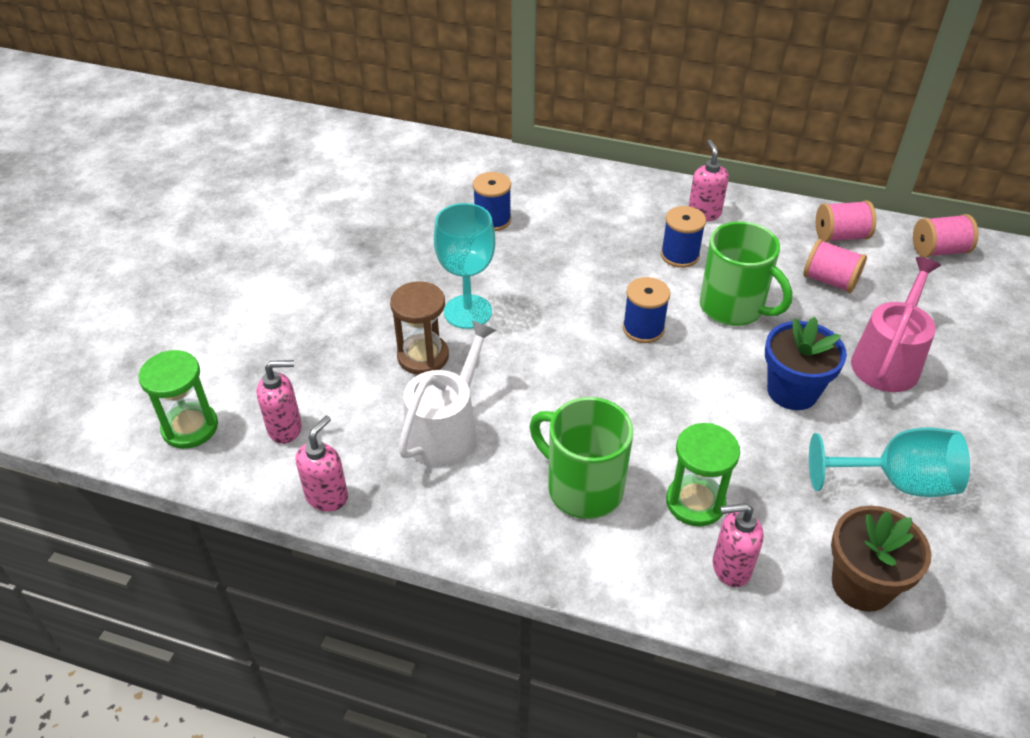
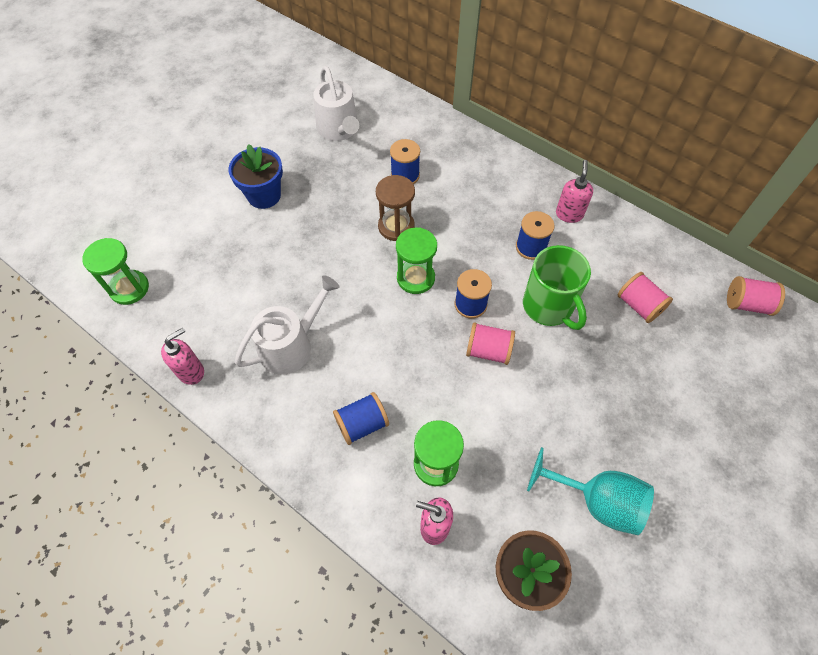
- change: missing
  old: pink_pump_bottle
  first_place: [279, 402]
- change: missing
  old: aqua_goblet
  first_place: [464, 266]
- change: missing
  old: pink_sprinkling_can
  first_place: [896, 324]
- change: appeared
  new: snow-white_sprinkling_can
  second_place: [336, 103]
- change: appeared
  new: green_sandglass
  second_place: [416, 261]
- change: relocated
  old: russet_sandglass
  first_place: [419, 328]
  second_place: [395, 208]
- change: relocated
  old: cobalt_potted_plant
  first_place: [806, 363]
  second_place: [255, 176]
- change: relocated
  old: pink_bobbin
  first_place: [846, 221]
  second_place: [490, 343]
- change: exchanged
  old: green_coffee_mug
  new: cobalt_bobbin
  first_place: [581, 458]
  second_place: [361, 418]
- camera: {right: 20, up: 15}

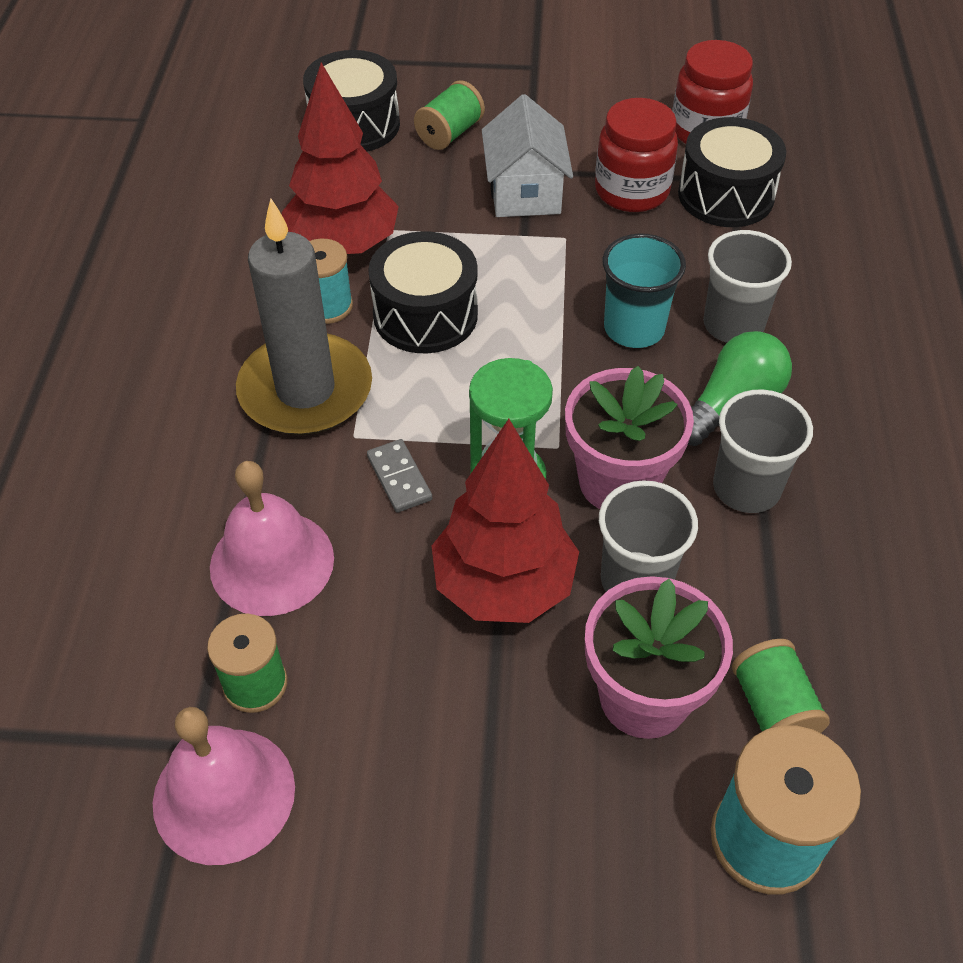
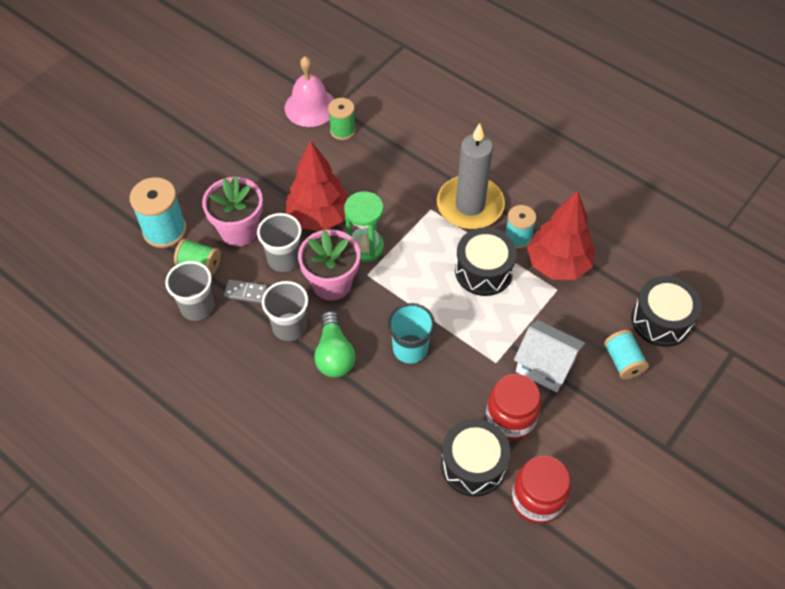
- change: missing
  old: pink_hand_bell
  first_place: [272, 538]
- change: relocated
  old: gray_domino_tile
  first_place: [399, 476]
  second_place: [245, 292]
- change: relocated
  old: gray_beaker
  first_place: [747, 286]
  second_place: [189, 291]
- change: colour
  old: green_bobbin
  new: aqua_bobbin
  first_place: [449, 115]
  second_place: [626, 354]
- camera: {right: 125, up: 5}

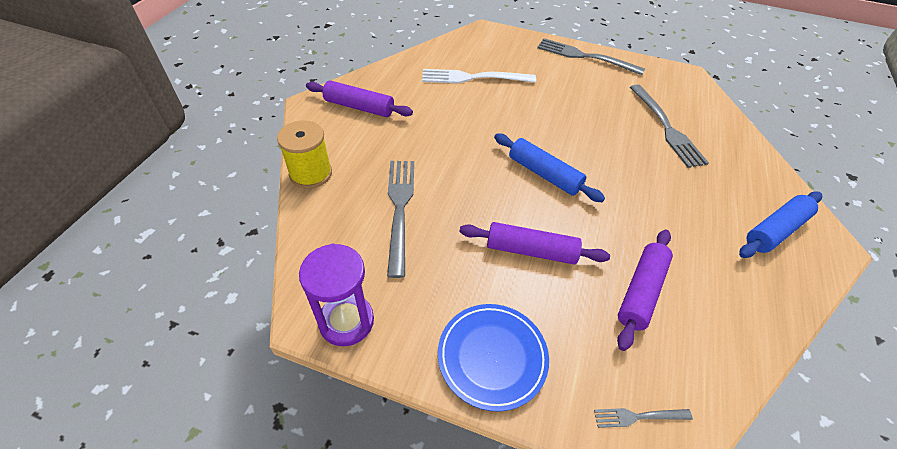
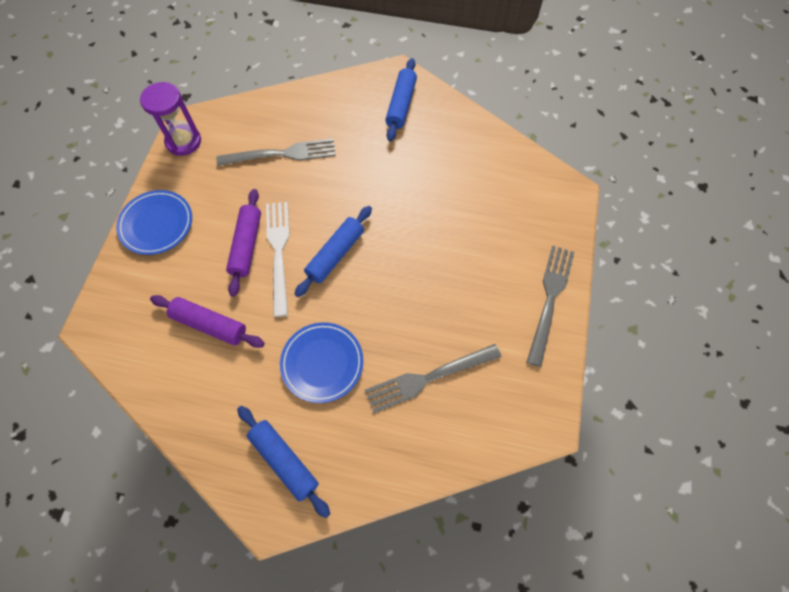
- change: missing
  old: bright_yellow_bobbin
  first_place: [304, 154]
- change: missing
  old: gray_fork
  first_place: [643, 418]
- change: appeared
  new: cobalt_plate
  second_place: [321, 362]
- change: relocated
  old: snow-white_fork
  first_place: [479, 76]
  second_place: [278, 259]
- change: colour
  old: royal_purple_rolling_pin
  new: cobalt_rolling_pin
  first_place: [359, 98]
  second_place: [401, 99]
- camera: {right: 85, up: 15}

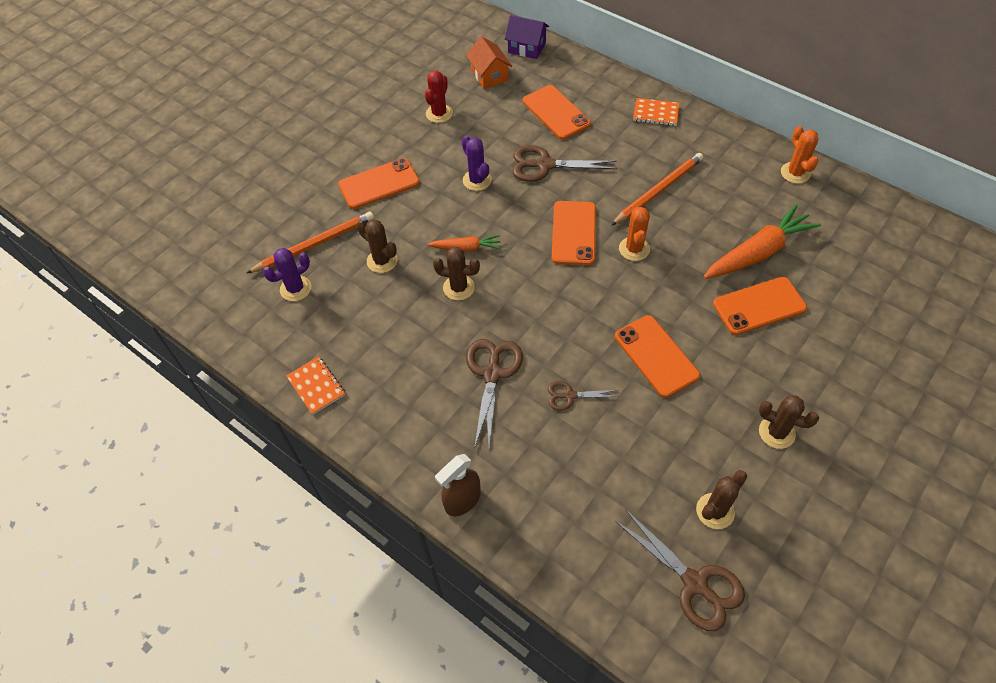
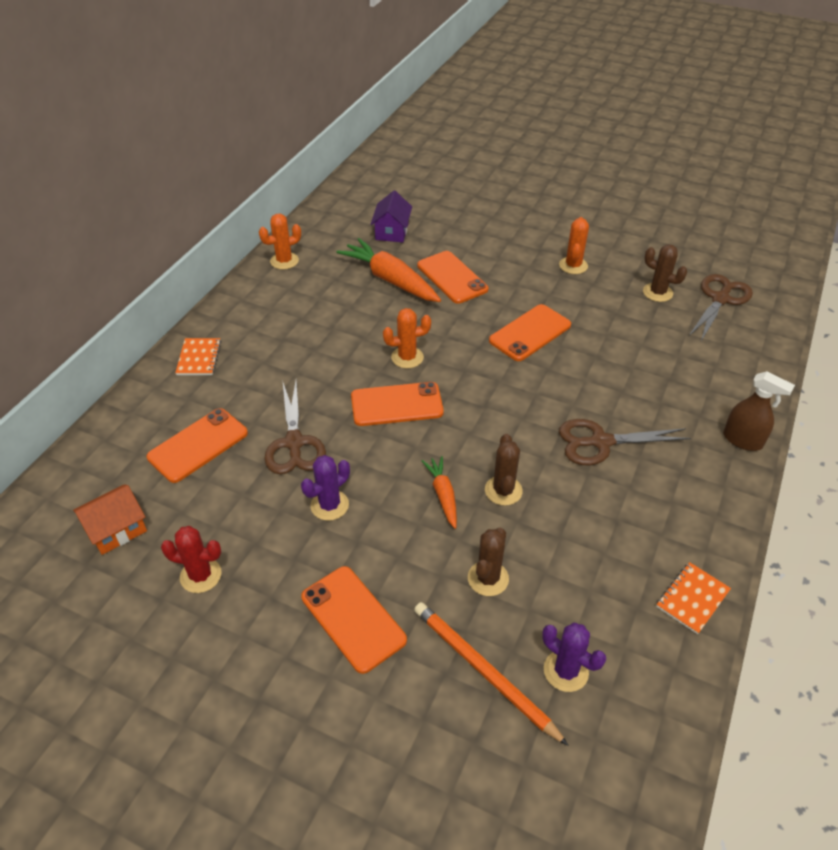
- change: missing
  old: russet_scissors
  first_place: [584, 395]
- change: missing
  old: orange-coloured_lead_pencil
  first_place: [657, 189]
- change: relocated
  old: royal_purple_house
  first_place: [527, 37]
  second_place: [391, 216]
- change: colour
  old: russet_prickly_plant
  new: orange-coloured_prickly_plant
  first_place: [789, 422]
  second_place: [574, 245]
- camera: {right: -105, up: -10}

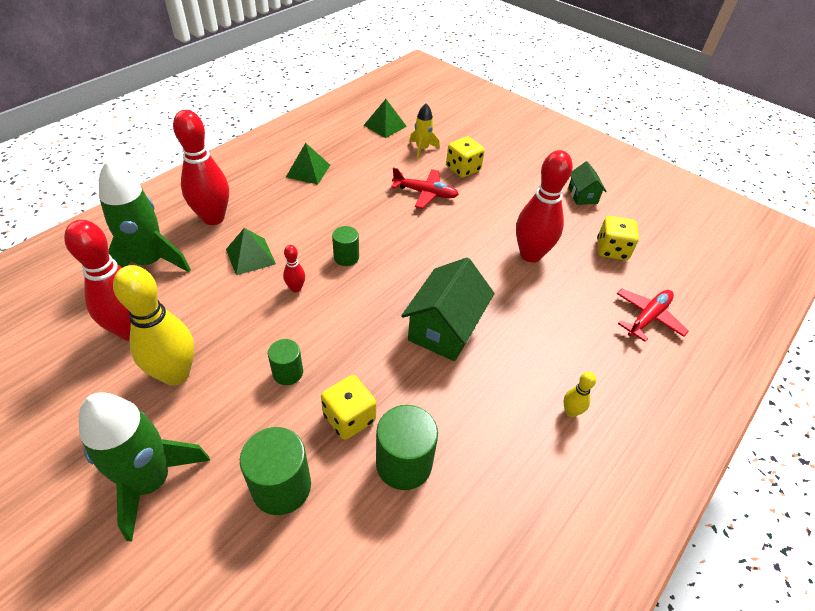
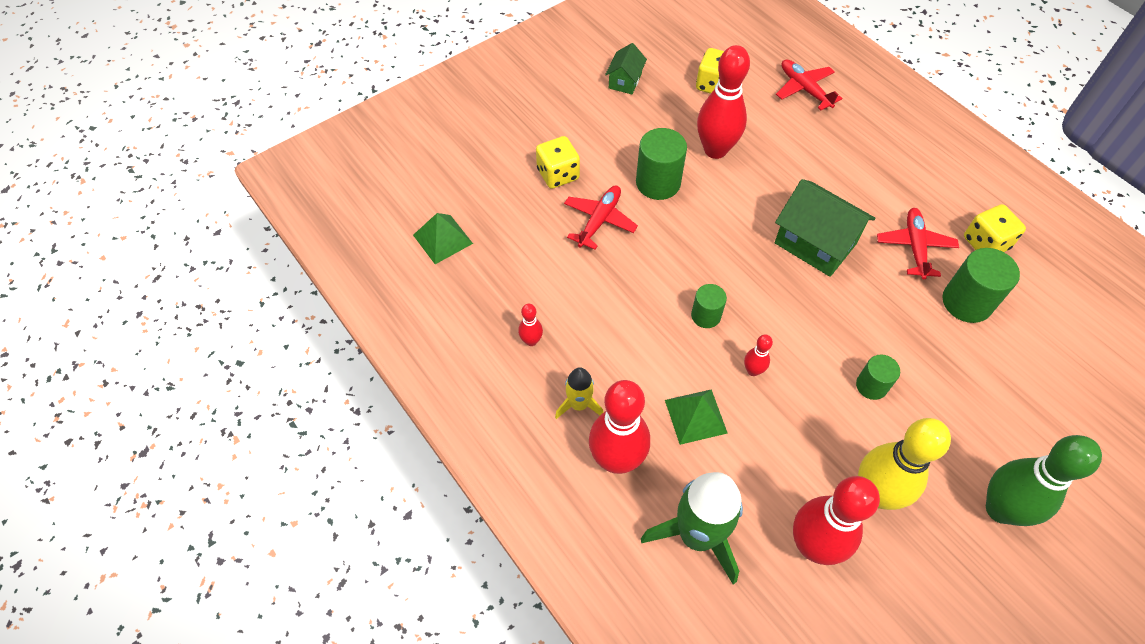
- change: missing
  old: bright_yellow_tenpin
  first_place: [579, 394]
- change: appeared
  new: red_toy_plane
  second_place: [918, 243]
- change: relocated
  old: green_cylinder_shape
  first_place: [275, 471]
  second_place: [661, 164]
- change: relocated
  old: bright_yellow_die
  first_place: [348, 407]
  second_place: [995, 228]
- change: relocated
  old: bright_yellow_rocket
  first_place: [425, 131]
  second_place: [579, 393]
- change: exchanged
  old: green_rocket
  new: green_tenpin
  first_place: [144, 467]
  second_place: [1044, 480]
- change: exchanged
  old: green_pyramid_shape
  new: red_tenpin
  first_place: [308, 163]
  second_place: [530, 325]
- change: spun
  old: green_house
  first_place: [587, 183]
  second_place: [626, 68]
  degrees: -75
- camera: {right: -75, up: 10}

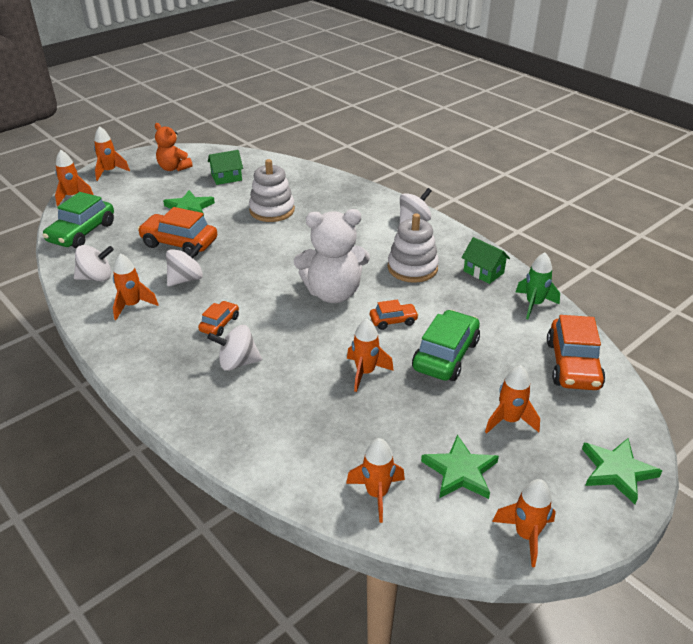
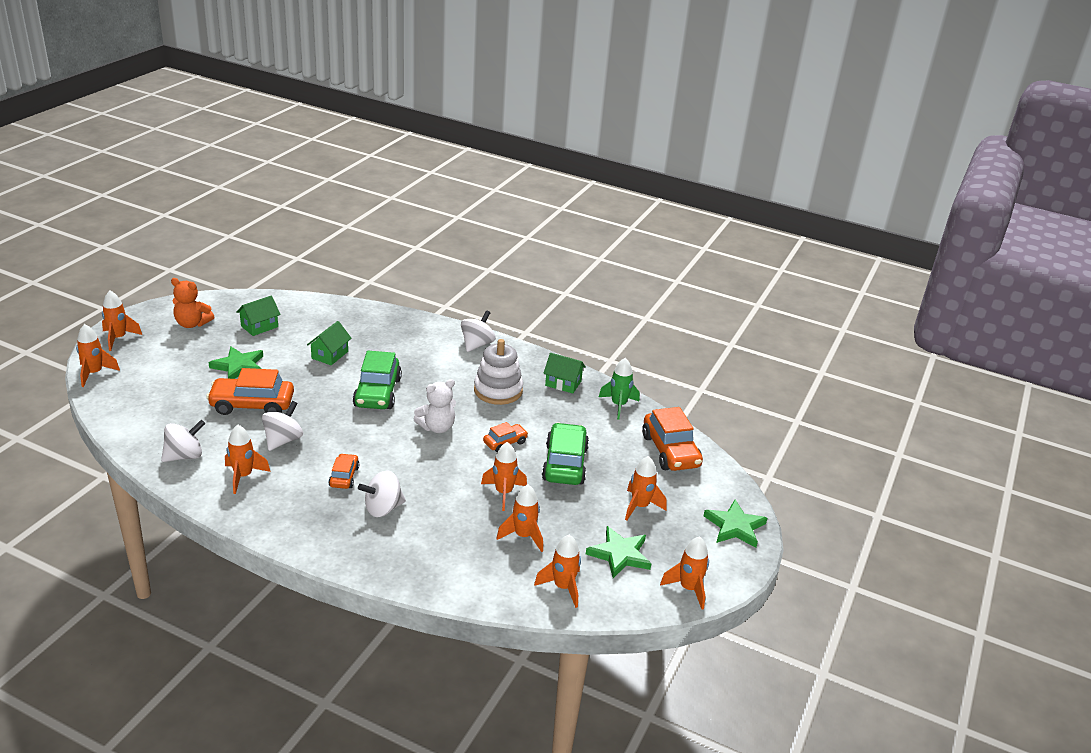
- change: appeared
  new: orange-coloured_rocket
  second_place: [519, 518]
- change: relocated
  old: green_automobile
  first_place: [78, 220]
  second_place: [377, 380]
- change: exchanged
  old: snow-white_stacking_rings
  new: green_house
  first_place: [272, 190]
  second_place: [329, 343]
- change: size
  old: snow-white_teddy_bear
  first_place: [332, 256]
  second_place: [434, 406]
  factor: 0.6
- camera: {right: -25, up: -5}

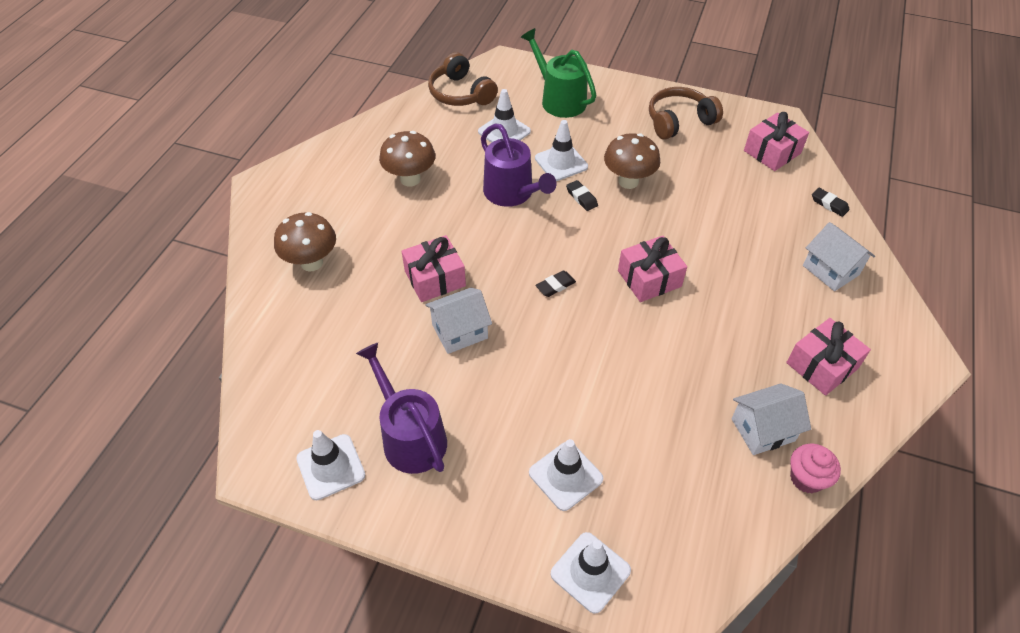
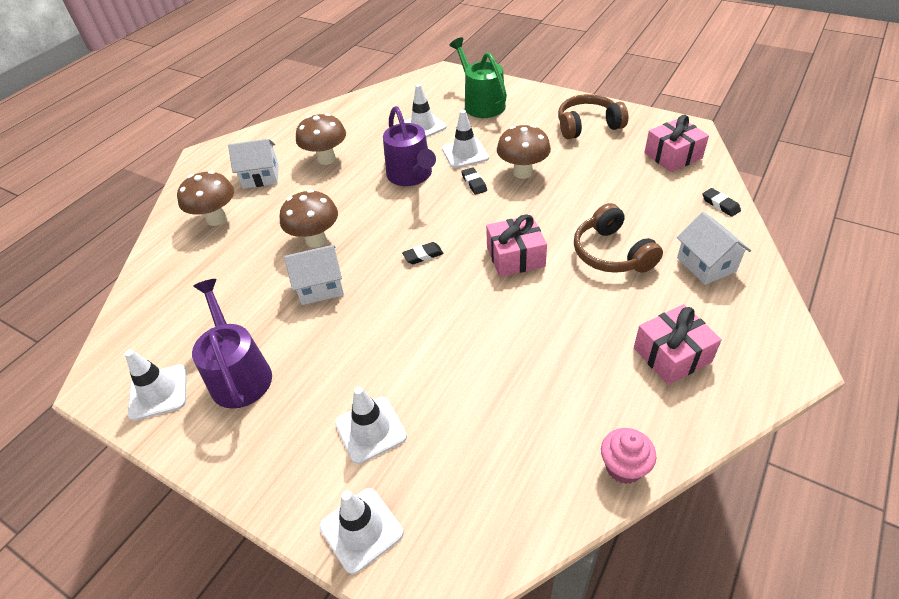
- change: relocated
  old: russet_headphones
  first_place: [463, 79]
  second_place: [618, 238]
- change: relocated
  old: snow-white_house
  first_place: [771, 419]
  second_place: [253, 164]
- change: exchanged
  old: pink_wrapped_gift
  new: russet_fungus
  first_place: [434, 268]
  second_place: [309, 219]
- camera: {right: 15, up: -5}

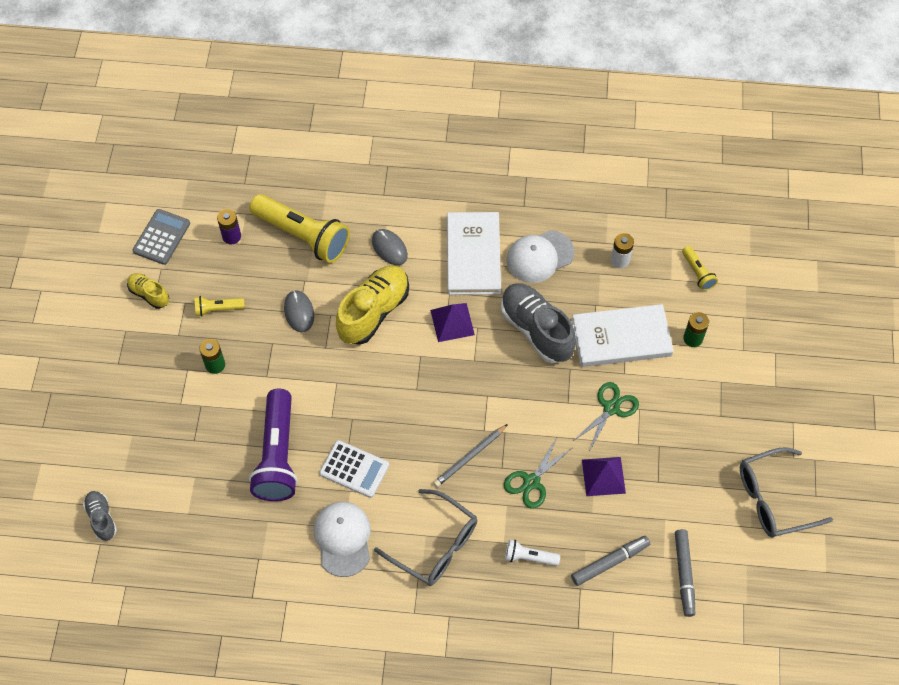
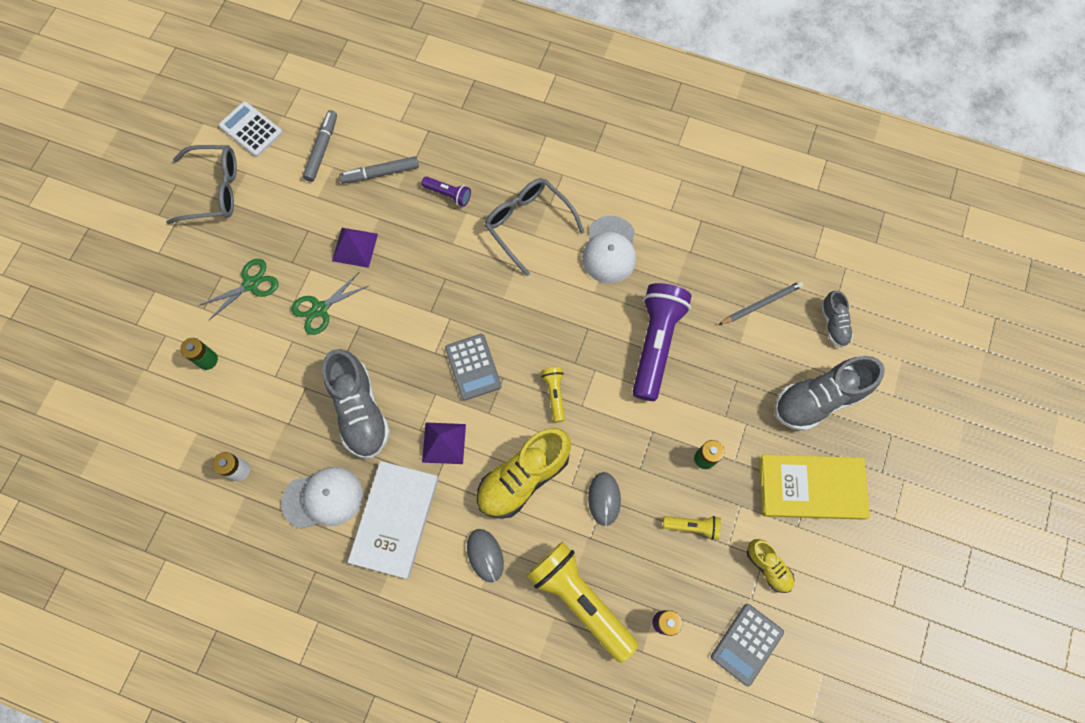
- change: missing
  old: snow-white_hardback
  first_place: [623, 335]
- change: appeared
  new: gray_calculator
  second_place: [473, 367]
- change: appeared
  new: bright_yellow_hardback
  second_place: [814, 487]
- change: appeared
  new: gray_sneaker
  second_place: [829, 393]
- change: relocated
  old: snow-white_calculator
  first_place: [354, 469]
  second_place: [251, 129]
- change: relocated
  old: gray_lead_pencil
  first_place: [470, 455]
  second_place: [760, 303]
- change: relocated
  old: green_scissors
  first_place: [538, 474]
  second_place: [238, 290]
- change: relocated
  old: bright_yellow_torch
  first_place: [700, 268]
  second_place: [553, 394]
- change: colour
  old: snow-white_torch
  new: royal_purple_torch
  first_place: [532, 552]
  second_place: [446, 192]
- camera: {right: -165, up: 10}

